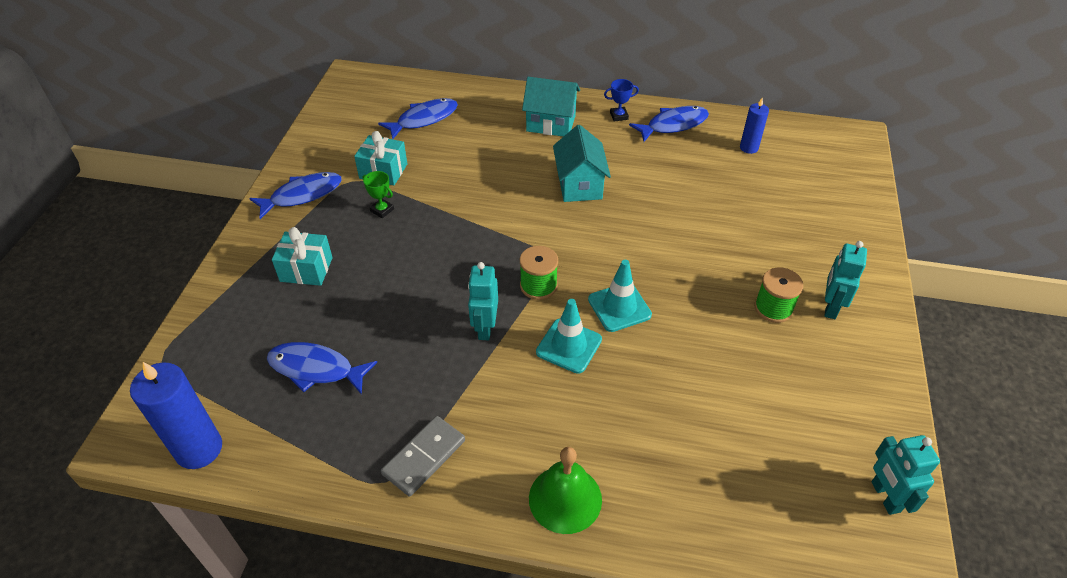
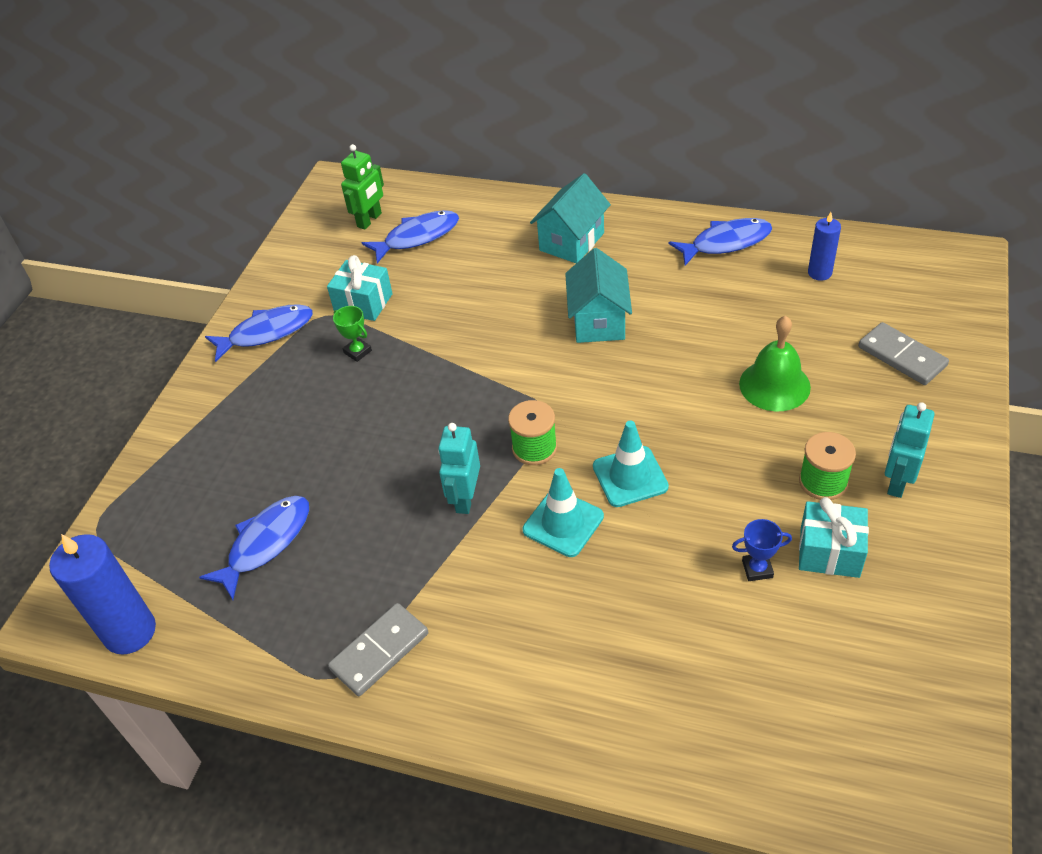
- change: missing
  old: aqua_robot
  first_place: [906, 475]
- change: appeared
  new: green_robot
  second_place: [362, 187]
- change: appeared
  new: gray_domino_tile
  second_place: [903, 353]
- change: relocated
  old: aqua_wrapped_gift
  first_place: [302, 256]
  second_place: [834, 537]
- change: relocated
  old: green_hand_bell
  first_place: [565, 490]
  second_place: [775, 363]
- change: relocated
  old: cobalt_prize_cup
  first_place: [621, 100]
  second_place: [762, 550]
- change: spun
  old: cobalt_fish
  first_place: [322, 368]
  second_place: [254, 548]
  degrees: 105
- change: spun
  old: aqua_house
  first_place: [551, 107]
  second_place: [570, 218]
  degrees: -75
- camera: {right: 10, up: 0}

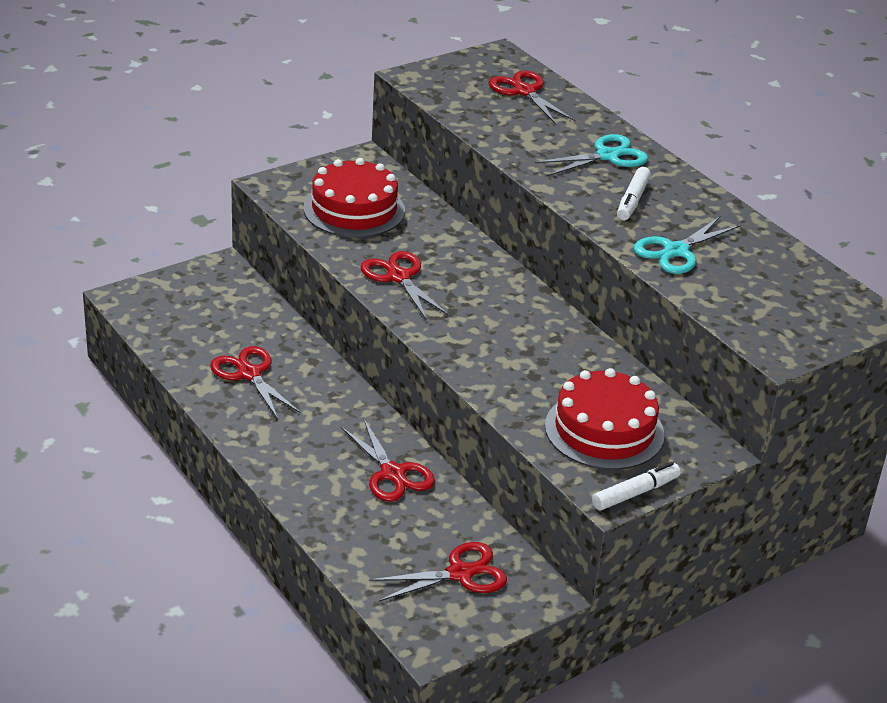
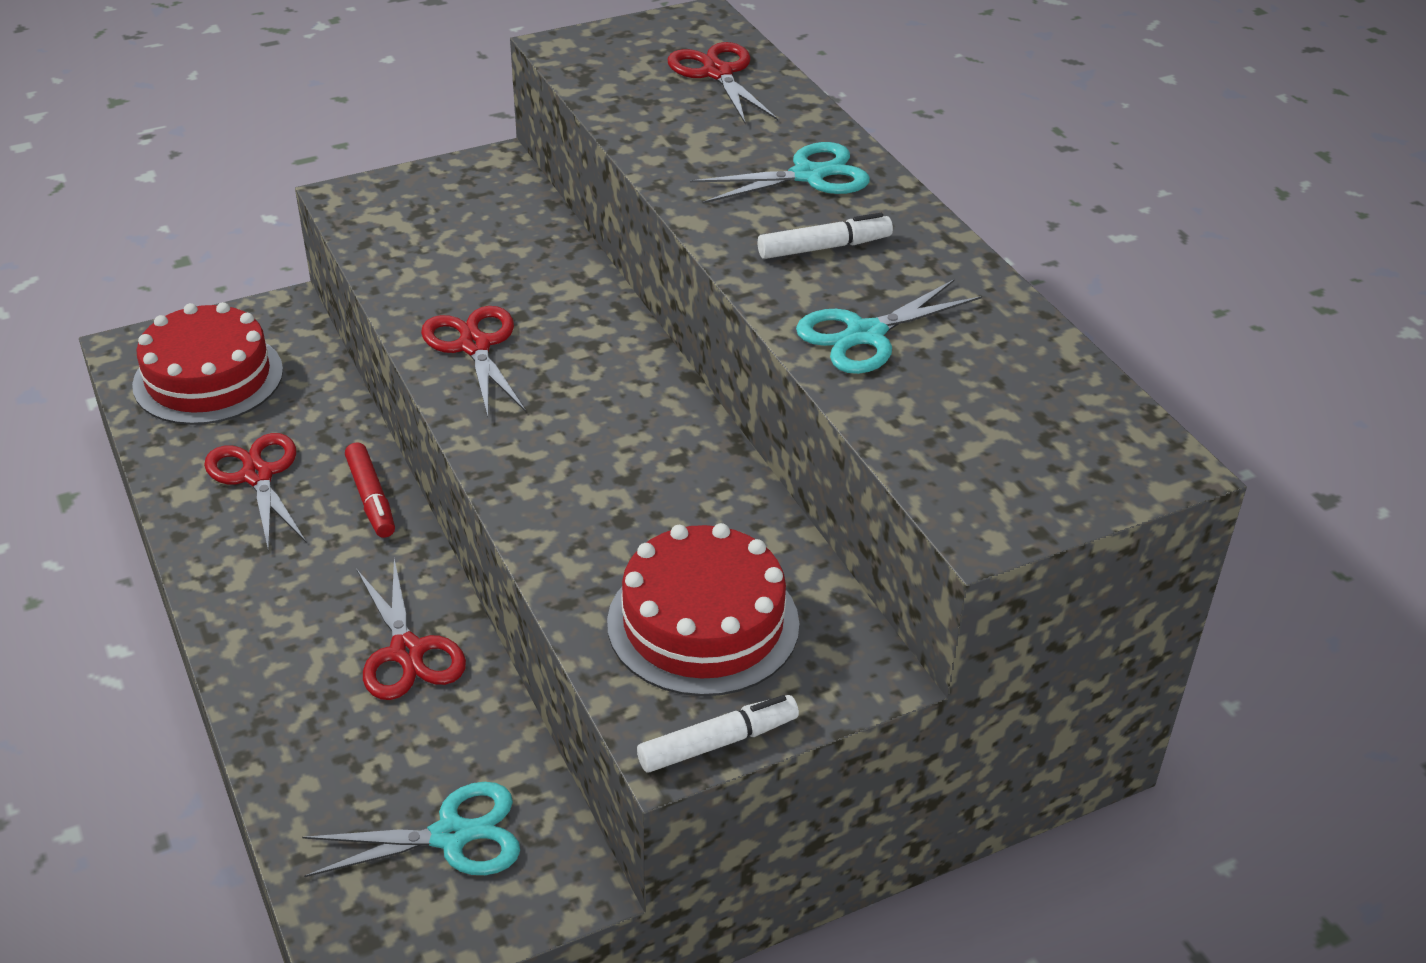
- change: appeared
  new: red_marker
  second_place: [370, 490]
- change: relocated
  old: red_layer_cake
  first_place: [354, 198]
  second_place: [207, 363]
- change: colour
  old: red_scissors
  new: aqua_scissors
  first_place: [438, 572]
  second_place: [411, 829]
- change: spun
  old: snow-white_marker
  first_place: [634, 193]
  second_place: [825, 236]
  degrees: -135
- camera: {right: 10, up: 5}

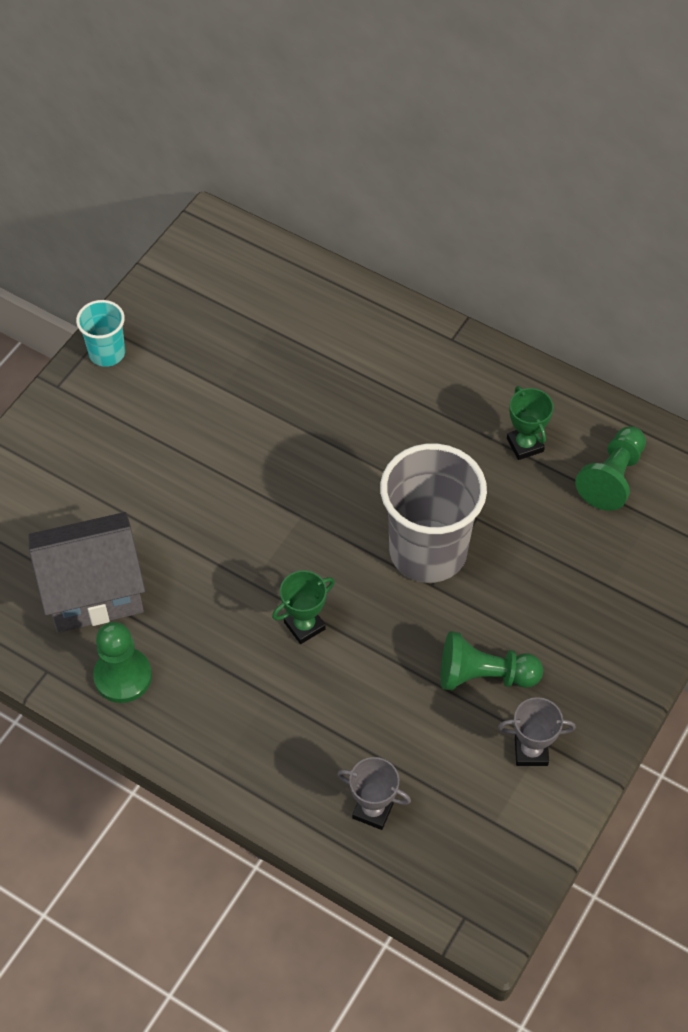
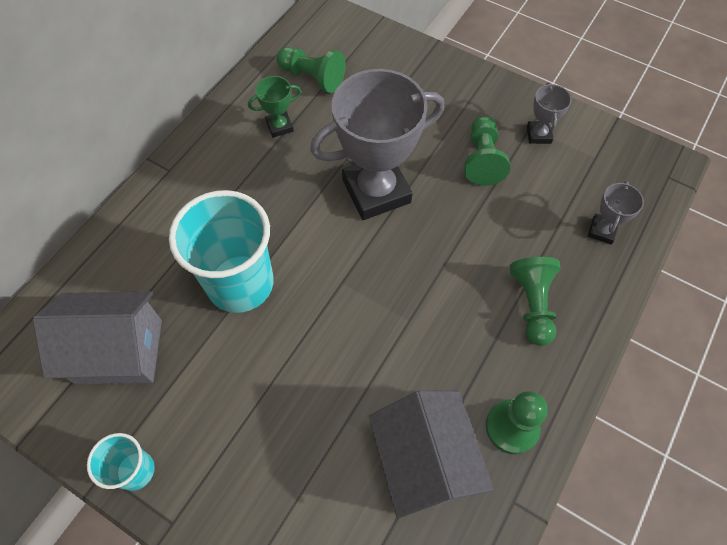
- change: missing
  old: green_prize_cup
  first_place: [303, 607]
- change: appeared
  new: gray_house
  second_place: [97, 337]
- change: appeared
  new: aqua_beaker
  second_place: [221, 251]
- change: appeared
  new: green_game_pawn
  second_place: [535, 301]
- change: exchanged
  old: gray_beaker
  new: gray_prize_cup
  first_place: [433, 513]
  second_place: [377, 144]
- camera: {right: -90, up: 5}

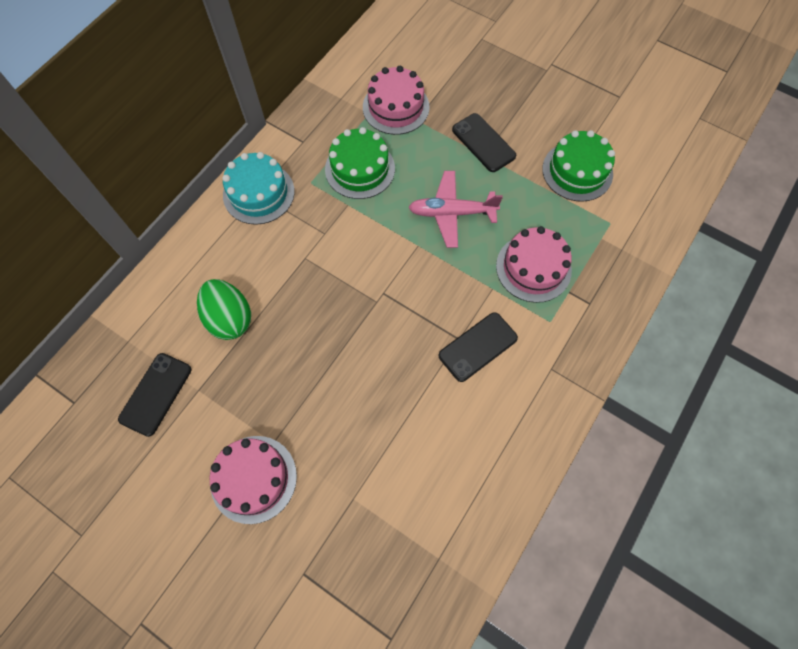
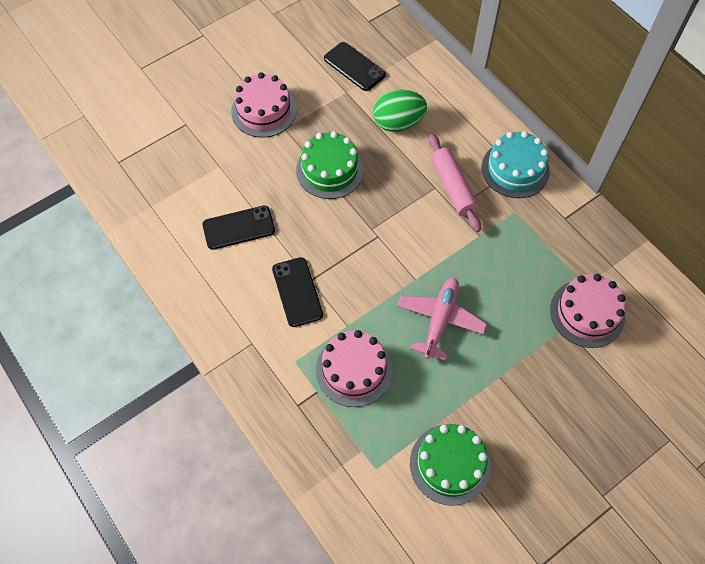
- change: appeared
  new: pink_rolling_pin
  second_place: [455, 183]
- change: relocated
  old: green_layer_cake
  first_place: [360, 163]
  second_place: [330, 165]
- change: relocated
  old: black_phone
  first_place: [484, 142]
  second_place: [238, 227]
- camera: {right: 110, up: -5}

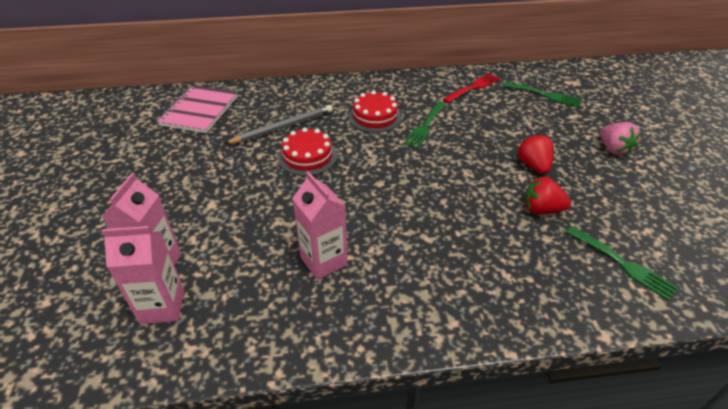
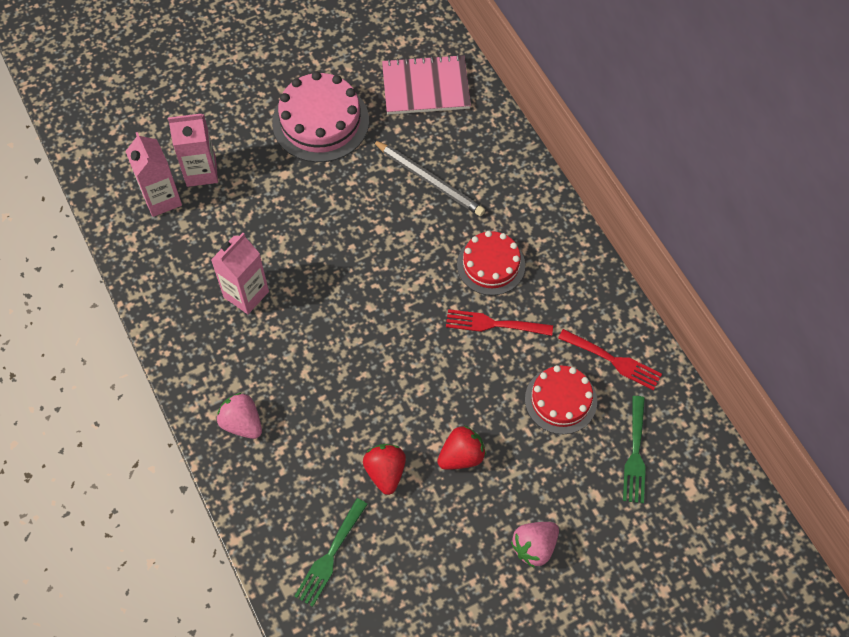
- change: appeared
  new: pink_berry
  second_place: [239, 416]
- change: appeared
  new: pink_layer_cake
  second_place: [320, 116]
- change: relocated
  old: red_layer_cake
  first_place: [307, 151]
  second_place: [561, 399]
- change: colour
  old: green_fork
  new: red_fork
  first_place: [424, 125]
  second_place: [499, 322]
- camera: {right: 70, up: 20}

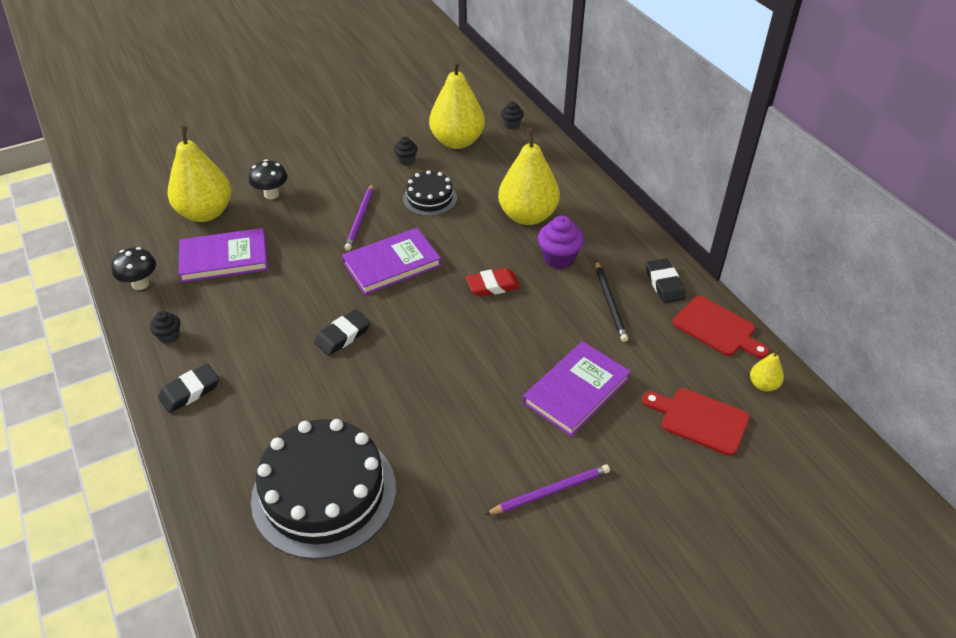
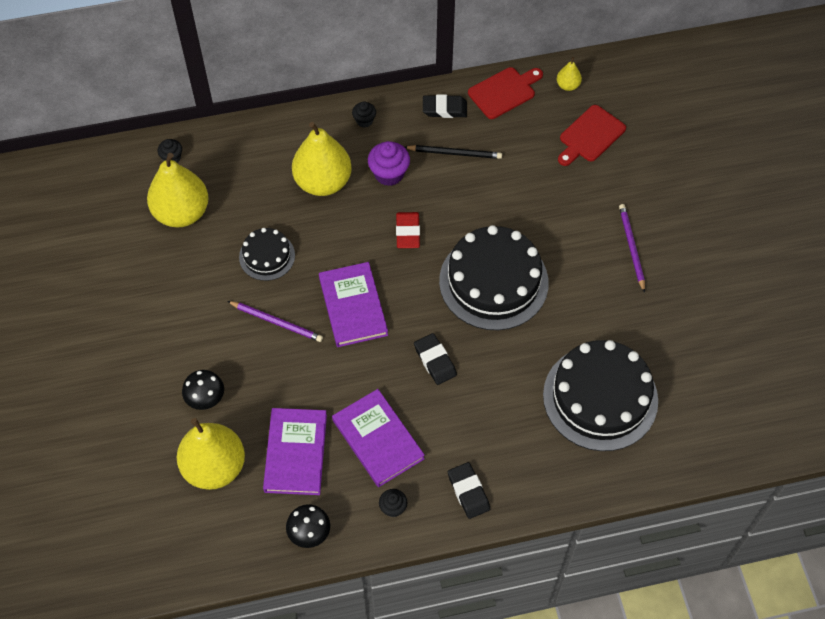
- change: appeared
  new: black_layer_cake
  second_place: [494, 277]
- change: relocated
  old: black_muffin
  first_place: [406, 151]
  second_place: [364, 114]
- change: relocated
  old: royal_purple_hardback
  first_place: [577, 389]
  second_place: [378, 438]
- camera: {right: -75, up: 15}

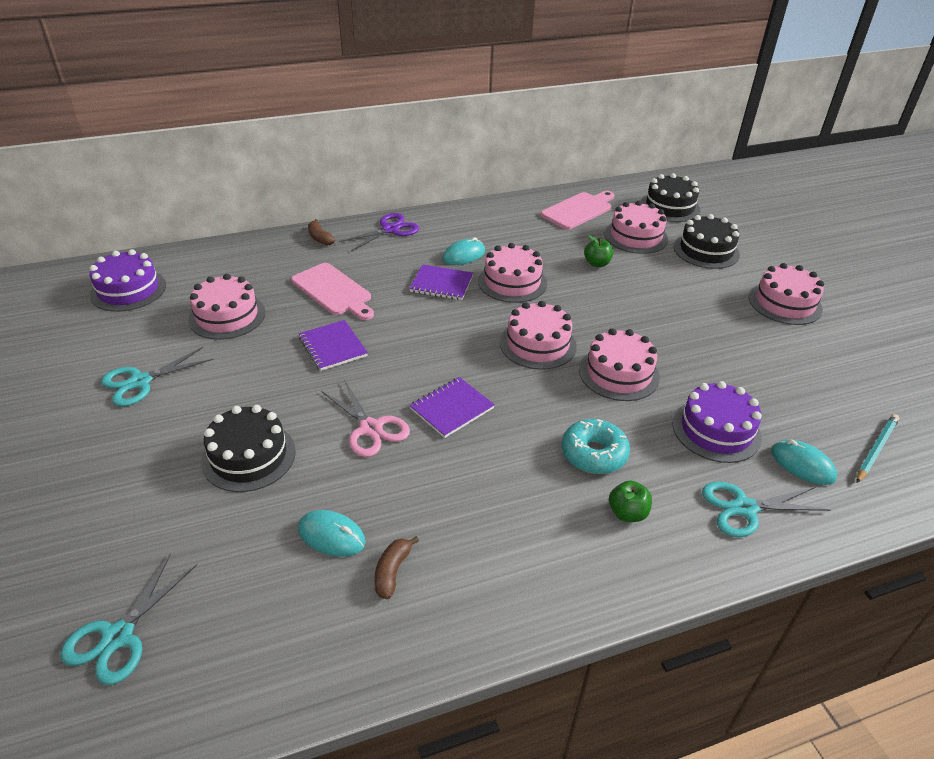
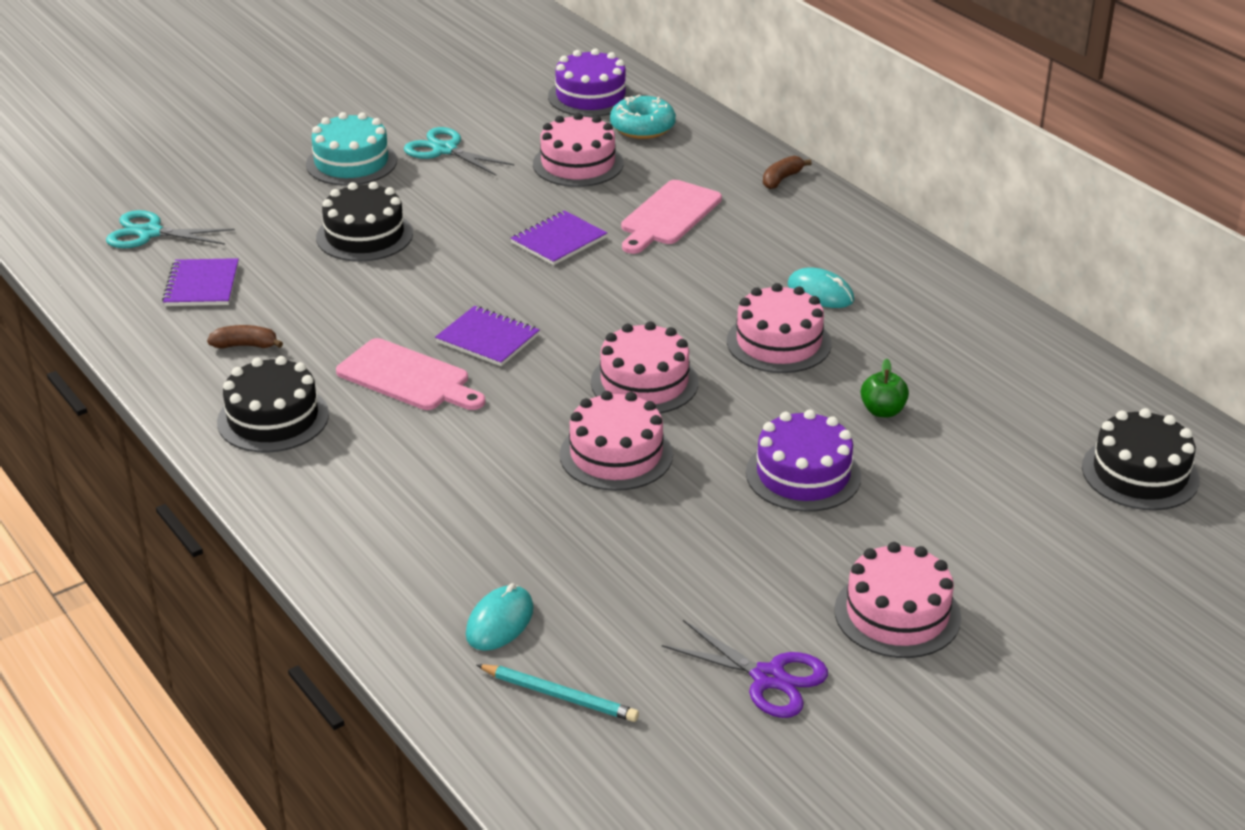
- change: missing
  old: aqua_PC_mouse
  first_place: [331, 533]
- change: missing
  old: pink_scissors
  first_place: [365, 418]
- change: missing
  old: pink_layer_cake
  first_place: [636, 227]
- change: missing
  old: green_apple
  first_place: [630, 501]
- change: missing
  old: aqua_scissors
  first_place: [766, 509]
- change: appeared
  new: aqua_layer_cake
  second_place: [351, 149]
- change: relocated
  old: royal_purple_scissors
  first_place: [379, 232]
  second_place: [745, 669]
- change: relocated
  old: royal_purple_notebook
  first_place: [441, 282]
  second_place: [200, 282]
- change: relocated
  old: pink_bread_board
  first_place: [578, 210]
  second_place: [410, 374]
- change: relocated
  old: aqua_donut
  first_place: [596, 446]
  second_place: [643, 116]
- change: relocated
  old: royal_purple_layer_cake
  first_place: [717, 422]
  second_place: [803, 461]
- change: relocated
  old: black_layer_cake
  first_place: [707, 241]
  second_place: [273, 404]
- camera: {right: 75, up: -5}

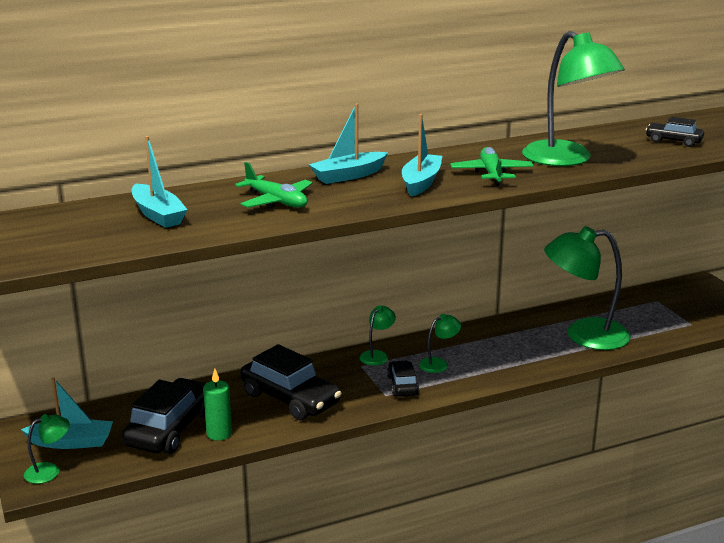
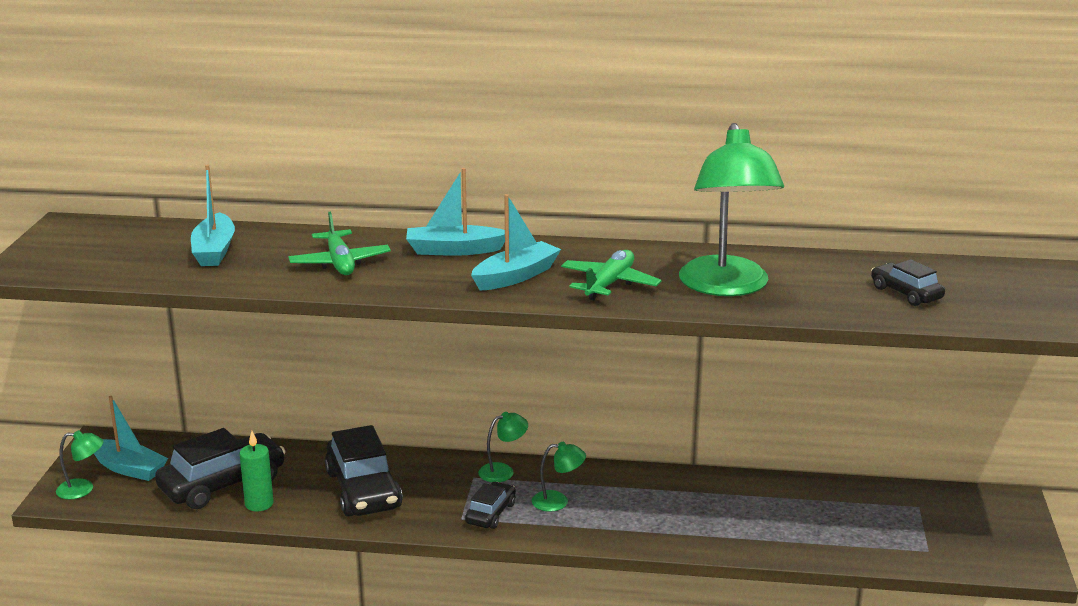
- change: missing
  old: green_reading_lamp
  first_place: [587, 288]
- camera: {right: 30, up: 0}

